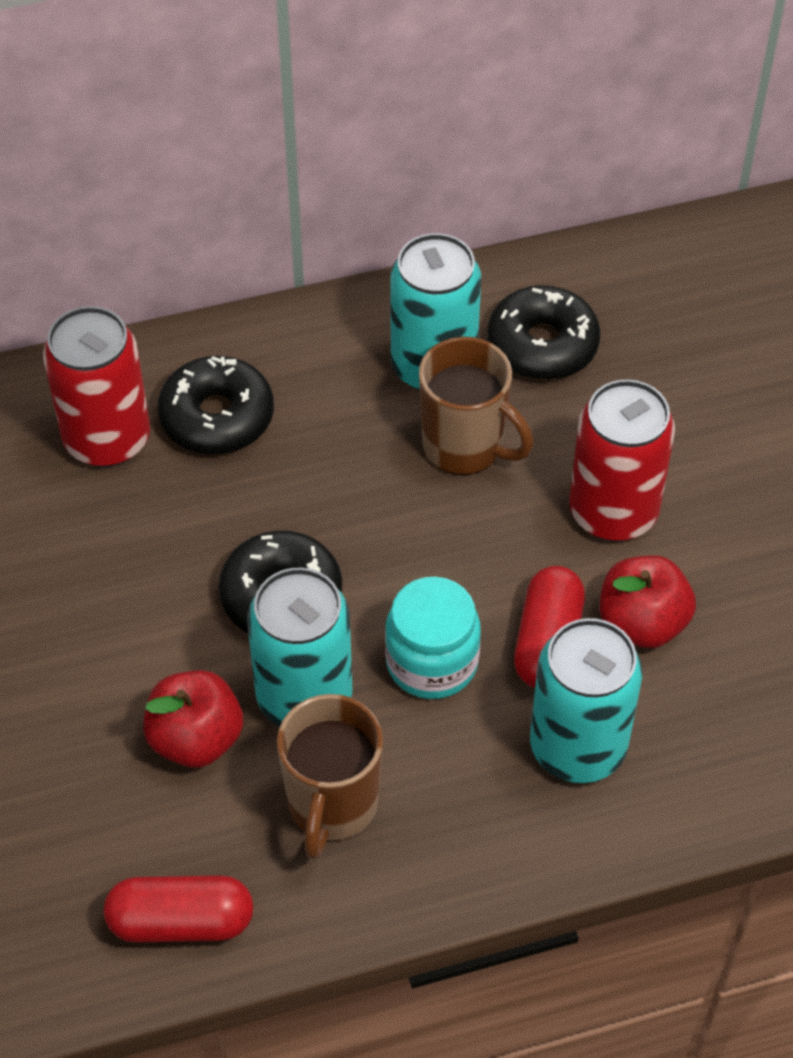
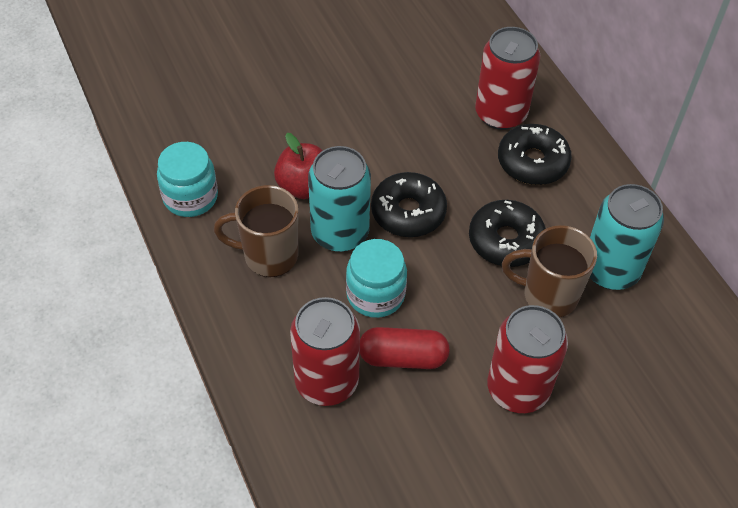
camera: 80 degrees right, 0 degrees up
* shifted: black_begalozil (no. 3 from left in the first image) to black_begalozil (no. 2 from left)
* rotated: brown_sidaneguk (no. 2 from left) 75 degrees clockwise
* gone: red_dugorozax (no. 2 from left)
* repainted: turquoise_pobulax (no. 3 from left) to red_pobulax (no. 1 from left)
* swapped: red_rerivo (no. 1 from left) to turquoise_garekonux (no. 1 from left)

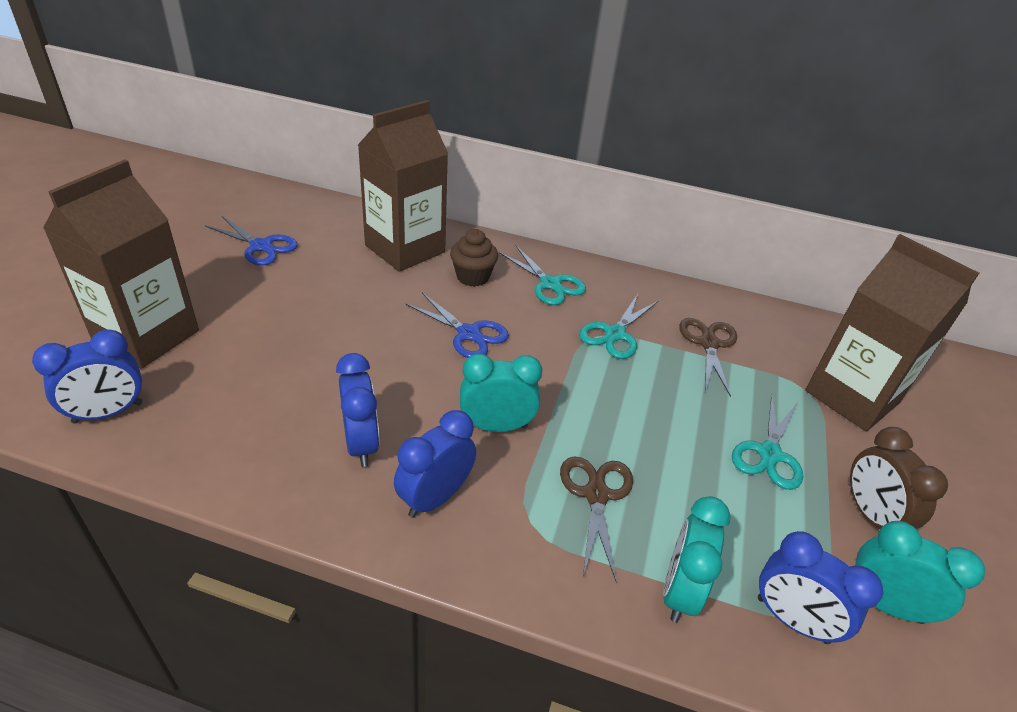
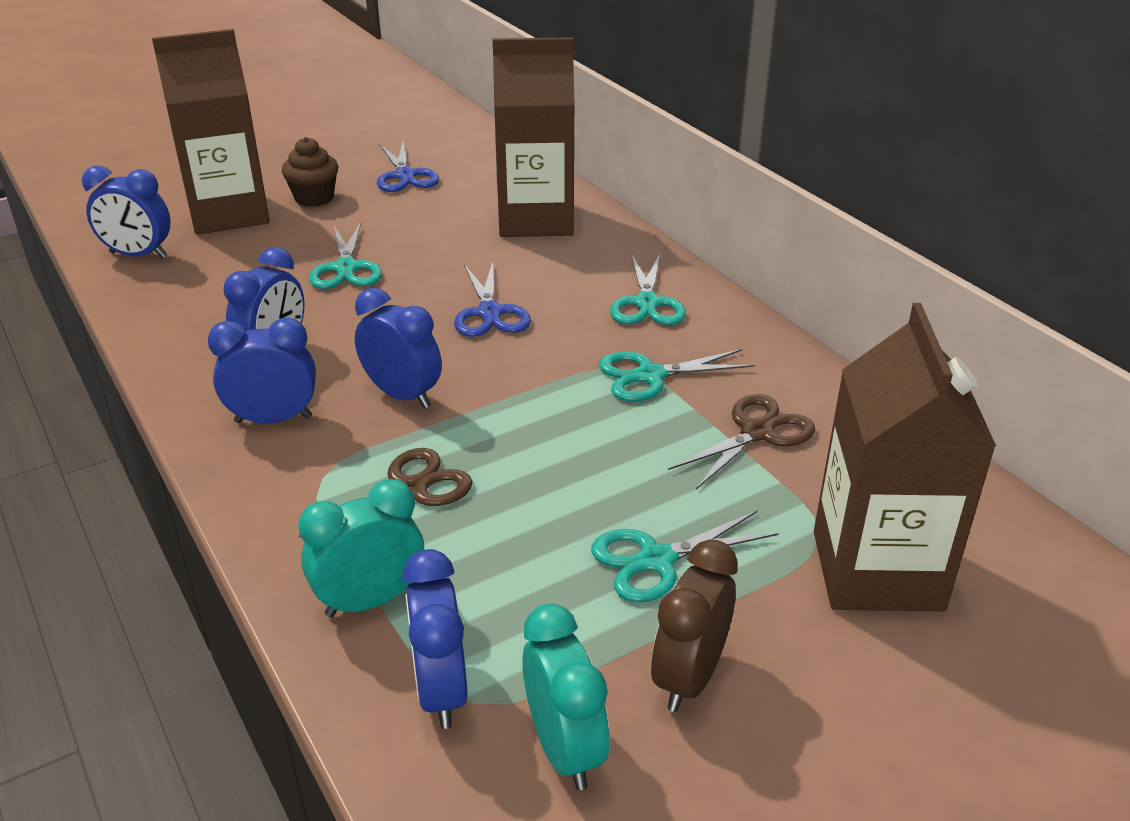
camera: 45 degrees right, 5 degrees down
* shifted: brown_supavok
* repainted: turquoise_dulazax (no. 1 from left) to blue_dulazax (no. 4 from left)
* new: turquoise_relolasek (no. 1 from left)

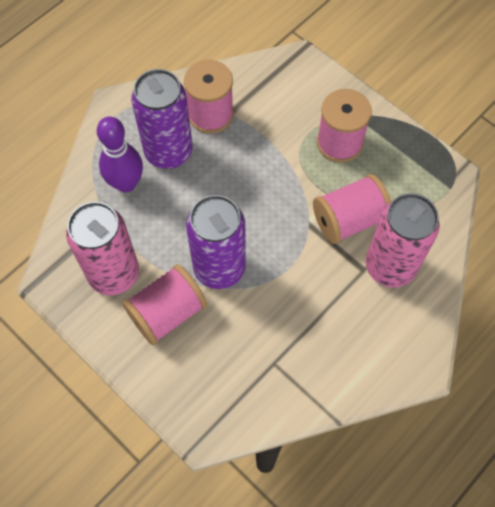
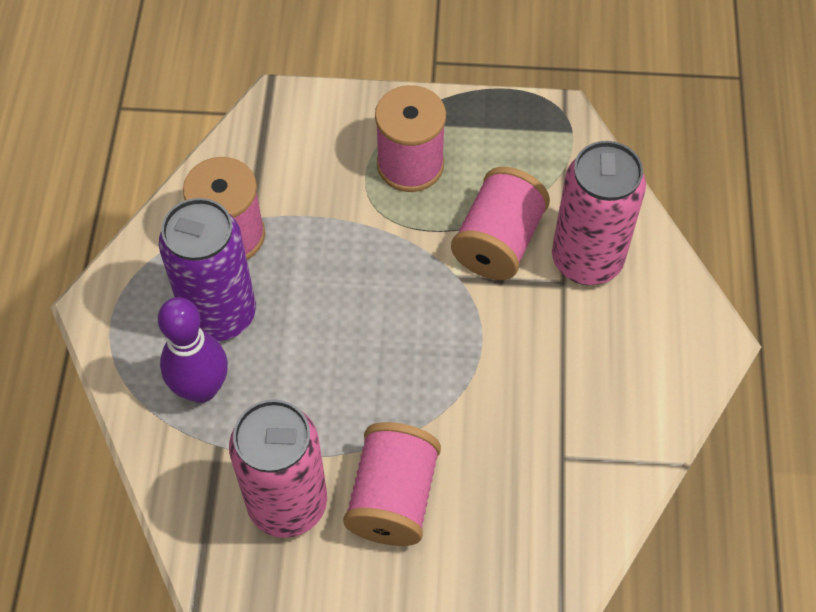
camera: 40 degrees left, 5 degrees down
* gone: purple_pobulax (no. 2 from left)

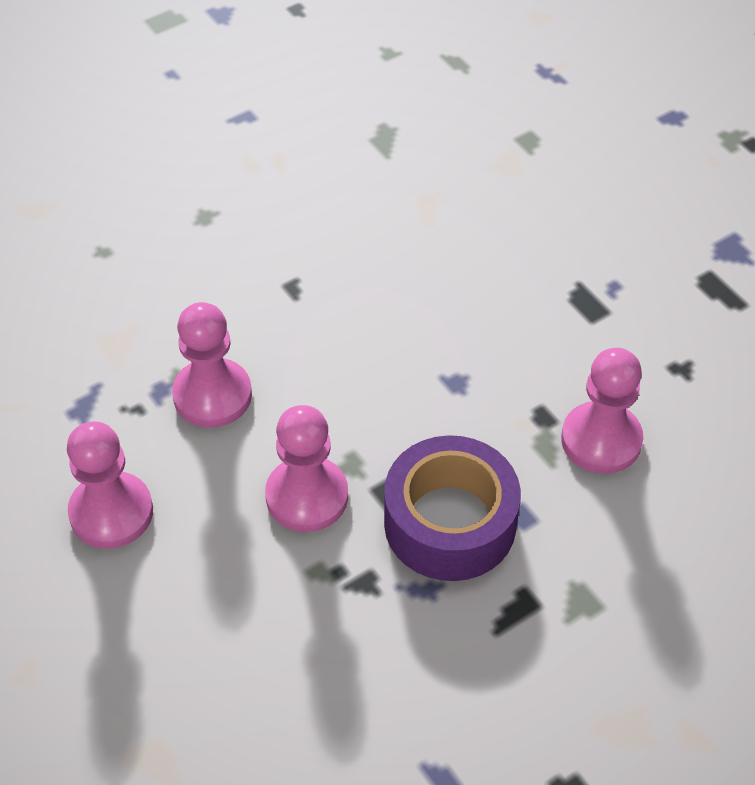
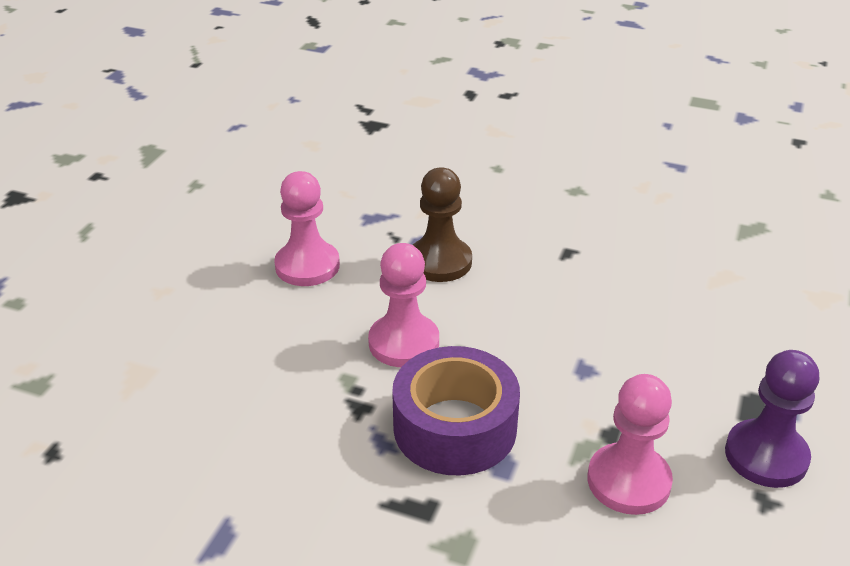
camera: 55 degrees right, 15 degrees down
* repainted: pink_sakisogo (no. 2 from left) to brown_sakisogo
* new: purple_sakisogo

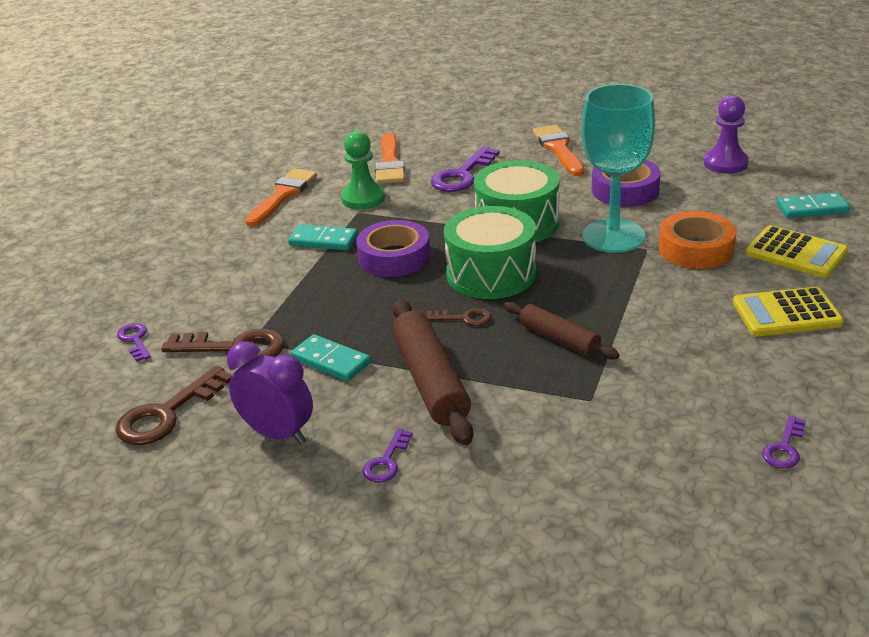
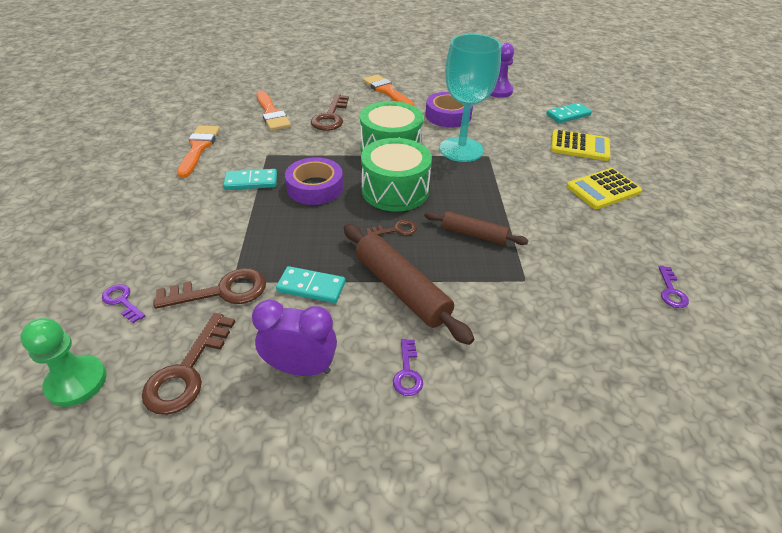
camera: 25 degrees left, 10 degrees up
* shifted: green_sakisogo
* repainted: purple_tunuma (no. 3 from left) to brown_tunuma (no. 3 from left)
* gone: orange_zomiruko

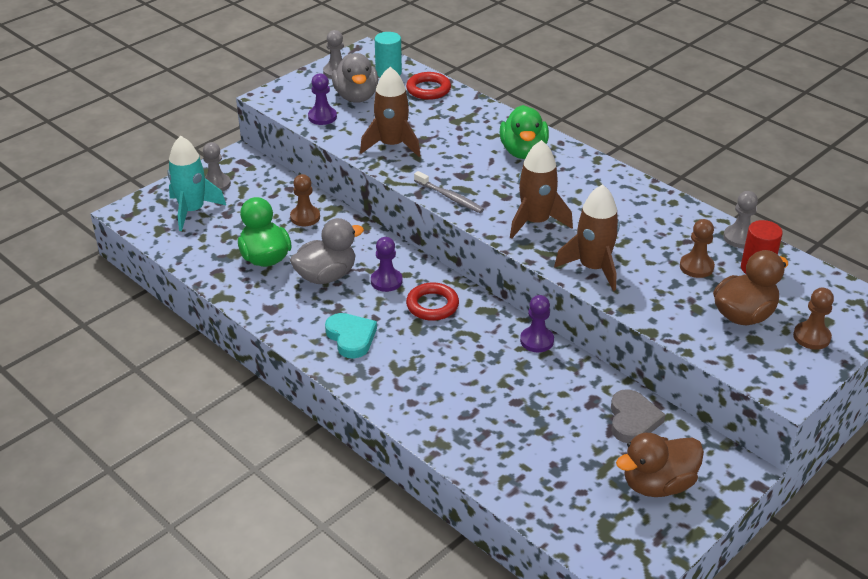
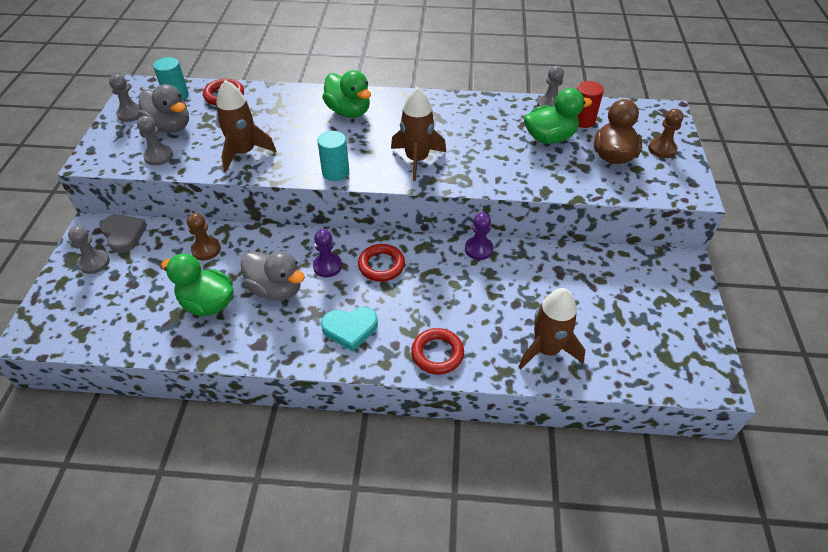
camera: 40 degrees left, 10 degrees up
* repainted: purple_sakisogo (no. 1 from left) to grey_sakisogo (no. 3 from left)
* gone: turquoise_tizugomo
* swapped: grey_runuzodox to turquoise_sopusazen (no. 2 from left)
* shifted: brown_tizugomo (no. 3 from left)
* rotated: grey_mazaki (no. 1 from left in the first image) 105 degrees clockwise
* swapped: brown_sakisogo (no. 2 from left) to green_mazaki (no. 3 from left)
* rotated: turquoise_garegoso 150 degrees clockwise
* shifted: grey_garegoso
* gone: brown_mazaki (no. 1 from left)
* new: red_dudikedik (no. 3 from left)

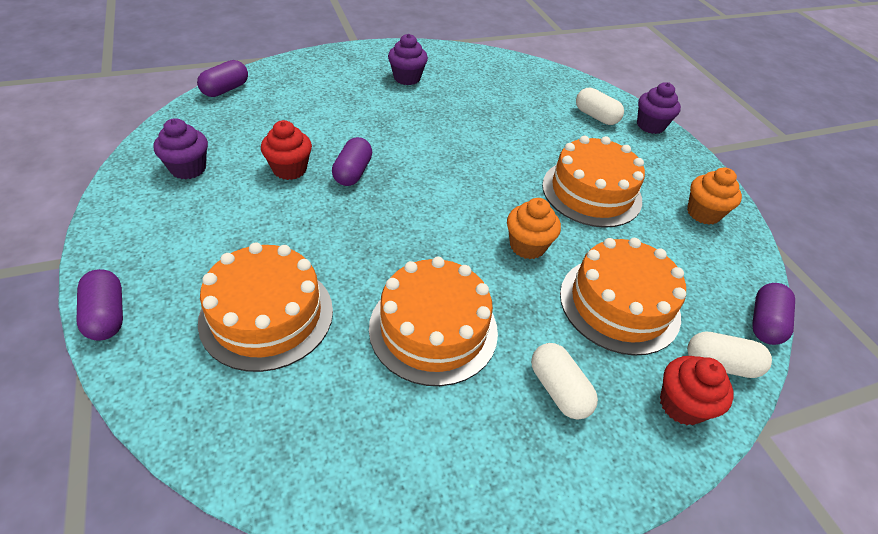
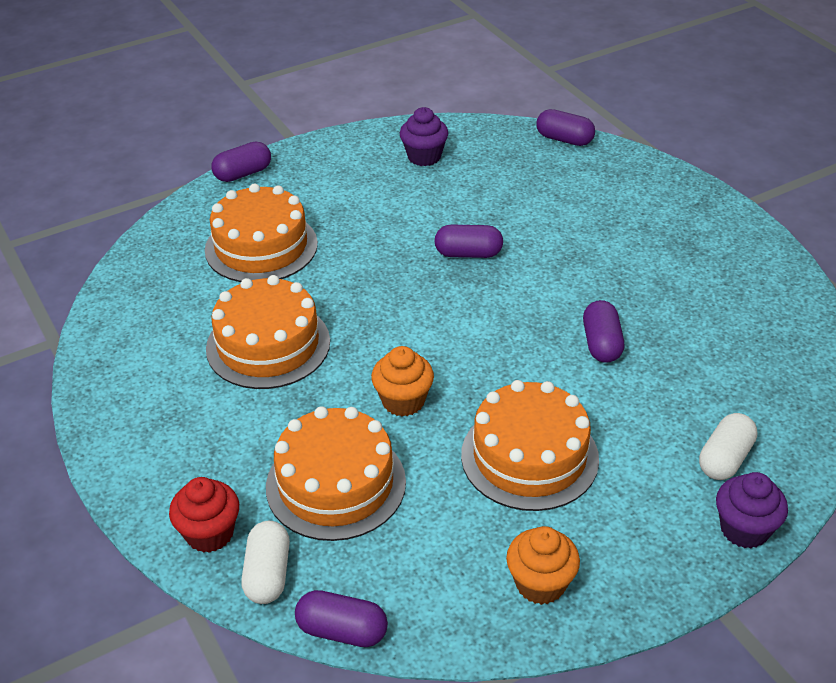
camera: 85 degrees right, 5 degrees down
* gone: purple_supavok (no. 2 from left)
* gone: red_supavok (no. 1 from left)
* gone: white_rerivo (no. 1 from left)
* new: purple_rerivo (no. 5 from left)

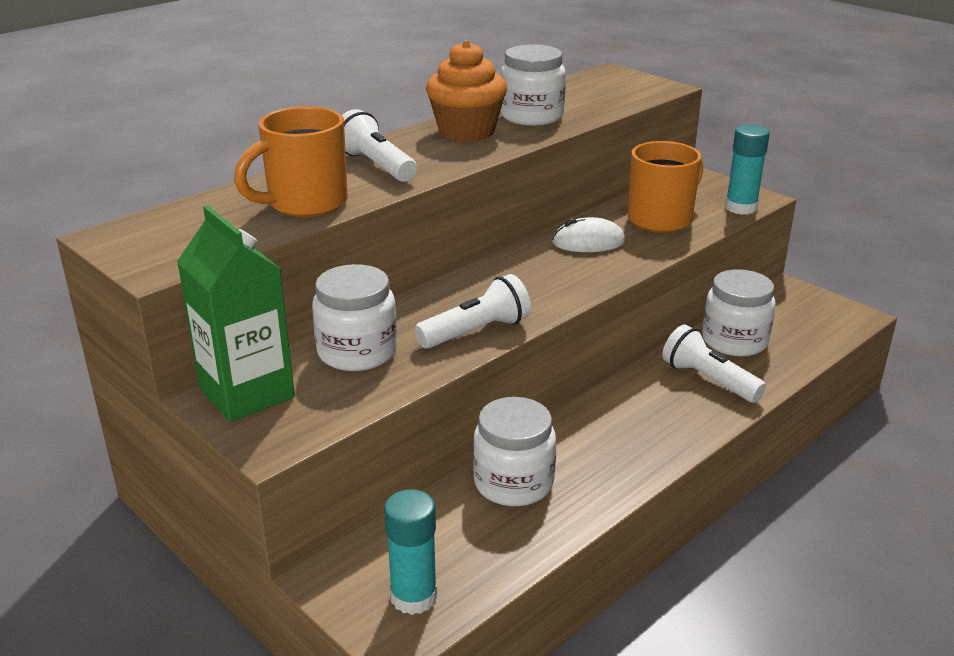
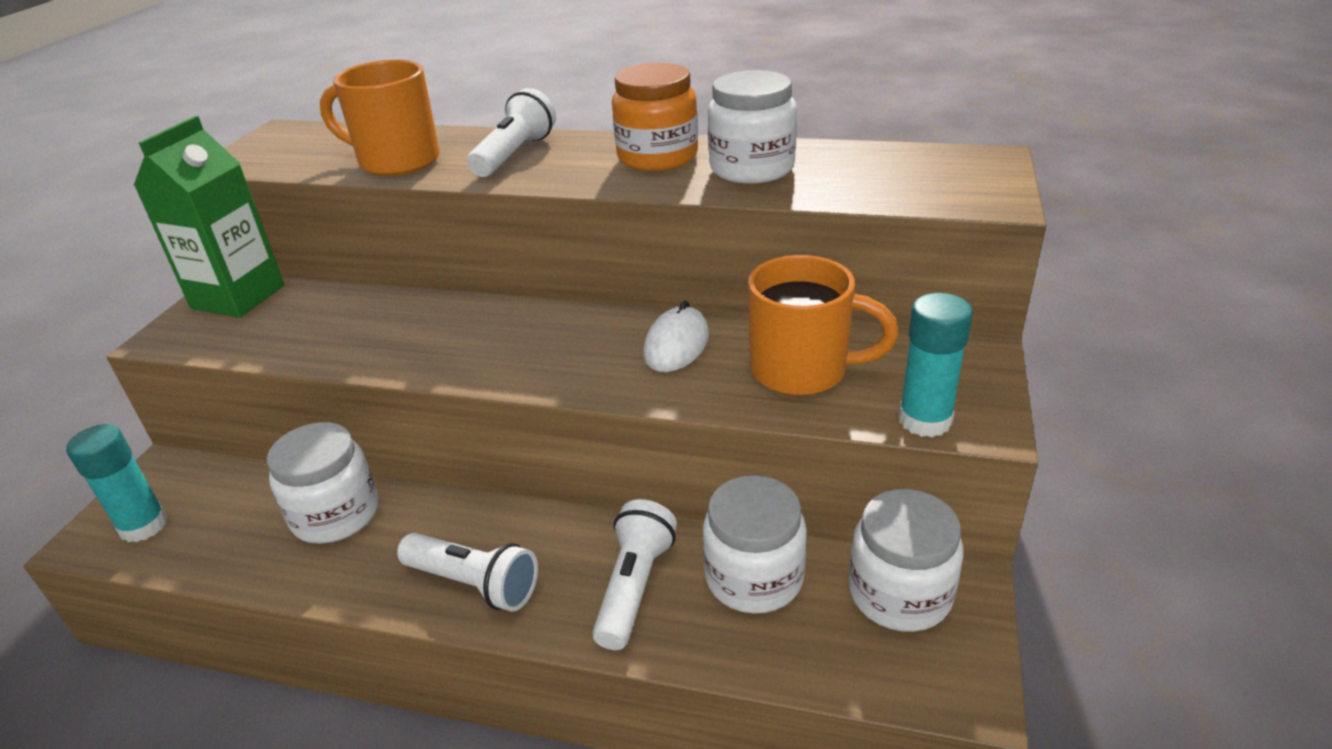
camera: 60 degrees right, 5 degrees up
* swapped: orange_supavok to orange_garekonux
* rotated: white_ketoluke 60 degrees clockwise
* shifted: white_garekonux (no. 1 from left in the first image) to white_garekonux (no. 4 from left)
* shifted: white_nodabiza (no. 2 from left in the first image) to white_nodabiza (no. 1 from left)

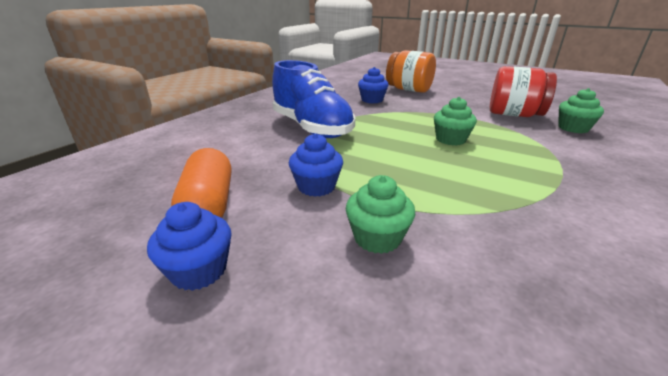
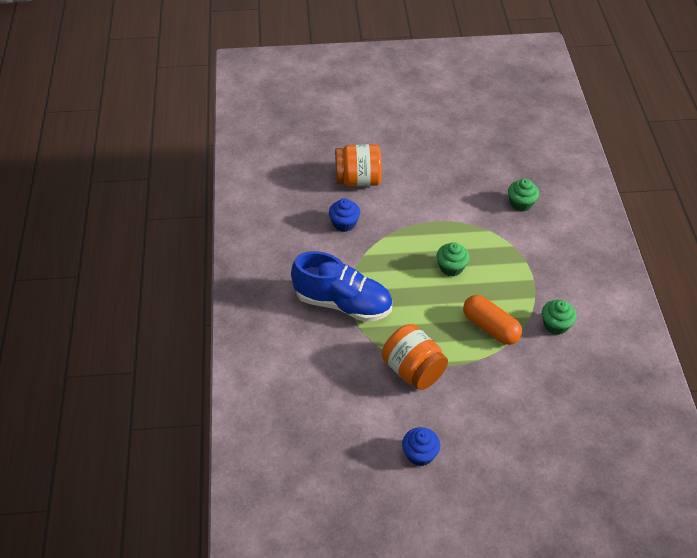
camera: 35 degrees left, 20 degrees up
* gone: red_garekonux
* swapped: blue_supavok (no. 2 from left) to orange_garekonux (no. 2 from left)
* shifted: orange_rerivo
* shifted: green_supavok (no. 1 from left in the first image) to green_supavok (no. 3 from left)

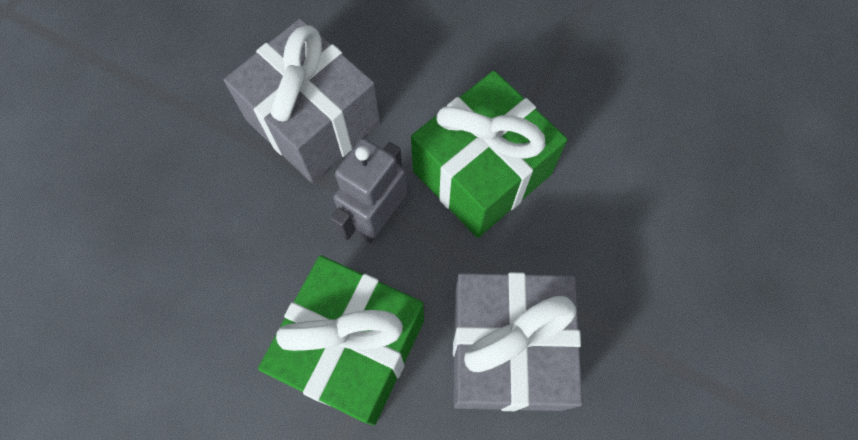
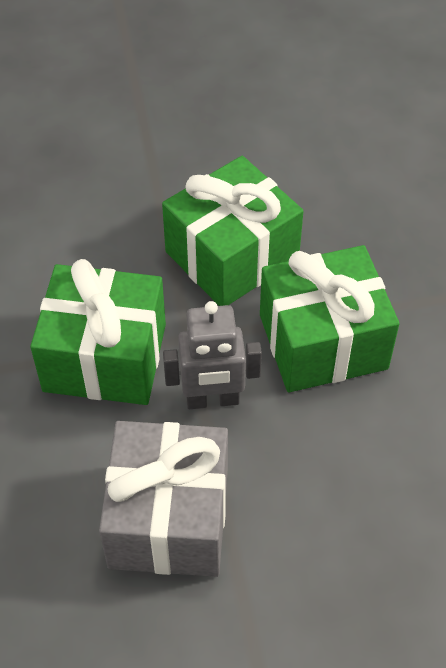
camera: 130 degrees left, 15 degrees down
* repainted: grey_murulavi (no. 2 from left) to green_murulavi (no. 2 from left)

